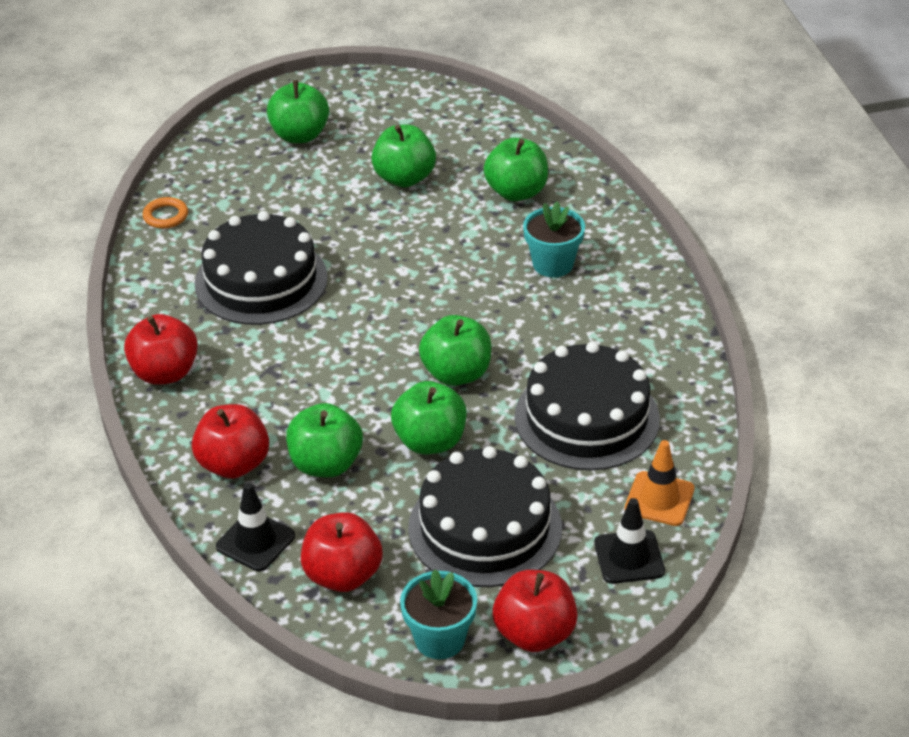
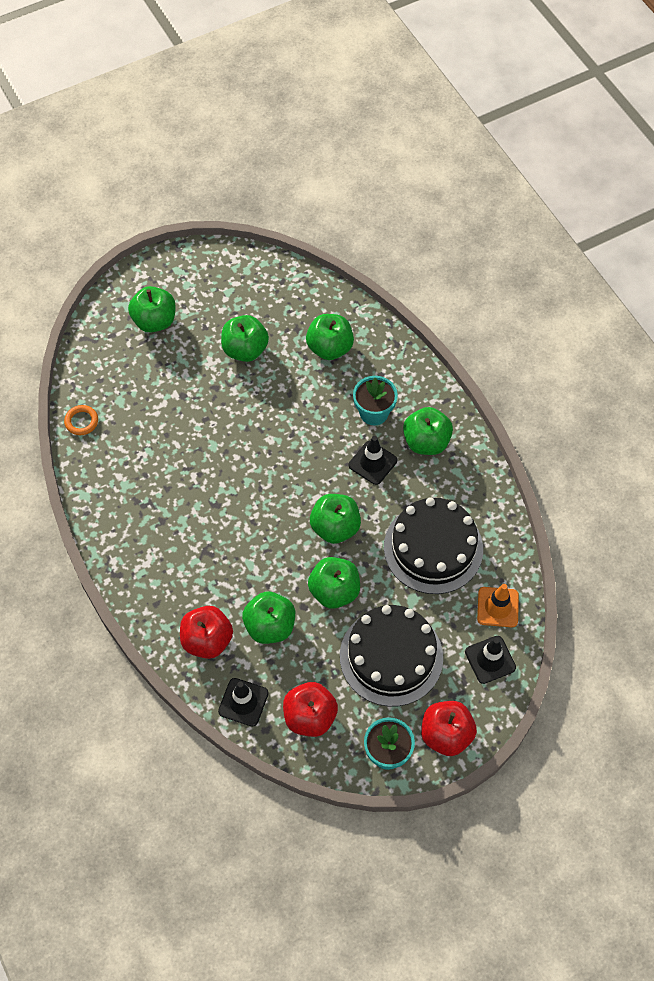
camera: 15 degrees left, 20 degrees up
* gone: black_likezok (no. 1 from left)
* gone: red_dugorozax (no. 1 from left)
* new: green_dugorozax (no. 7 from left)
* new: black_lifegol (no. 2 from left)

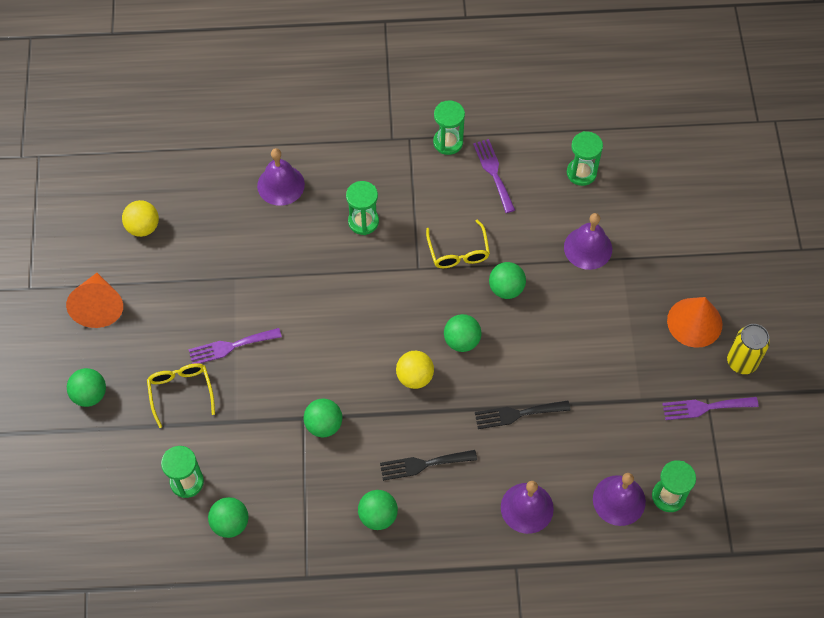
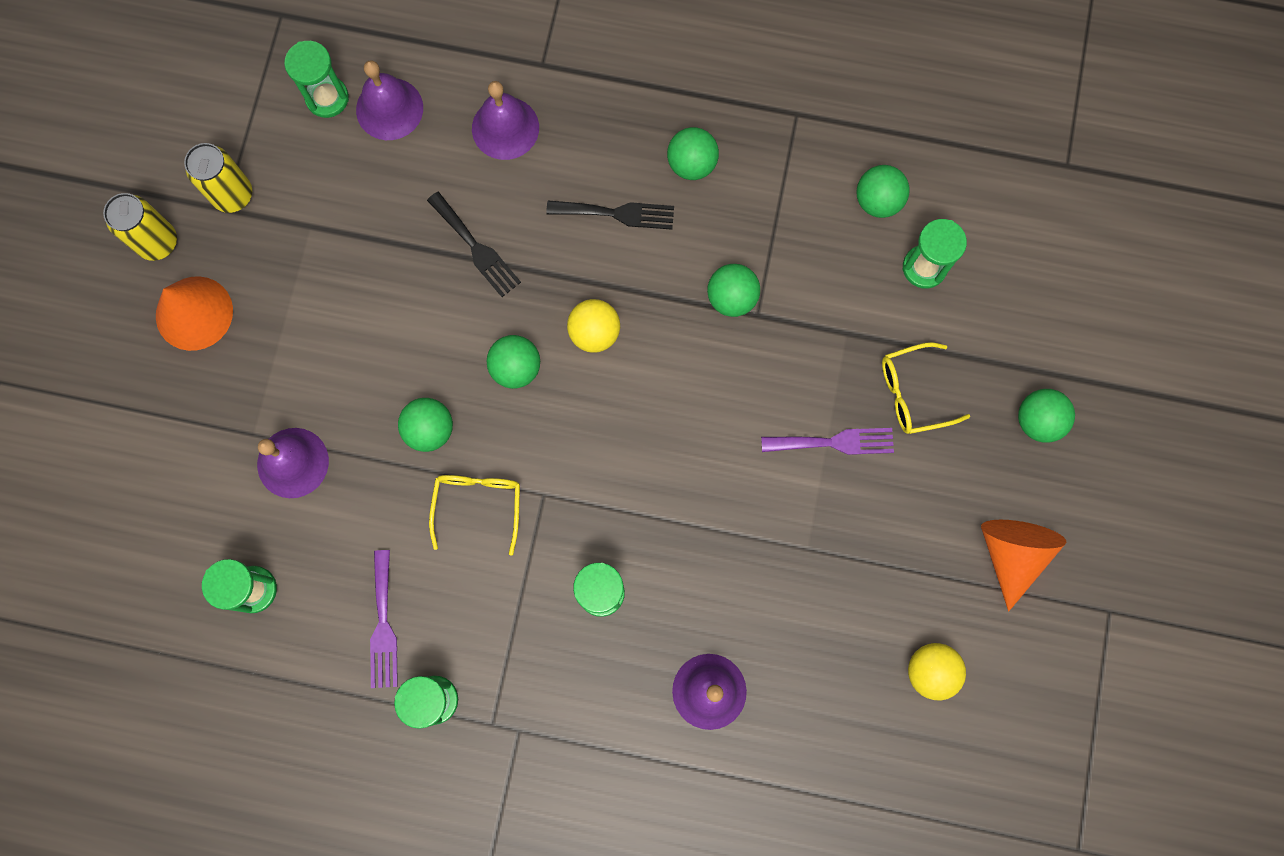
camera: 165 degrees left, 15 degrees up
* rotated: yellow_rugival (no. 1 from left in the first image) 75 degrees clockwise
* swapped: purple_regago (no. 3 from left) to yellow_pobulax (no. 2 from left)
* rotated: black_regago (no. 2 from left in the first image) 45 degrees clockwise

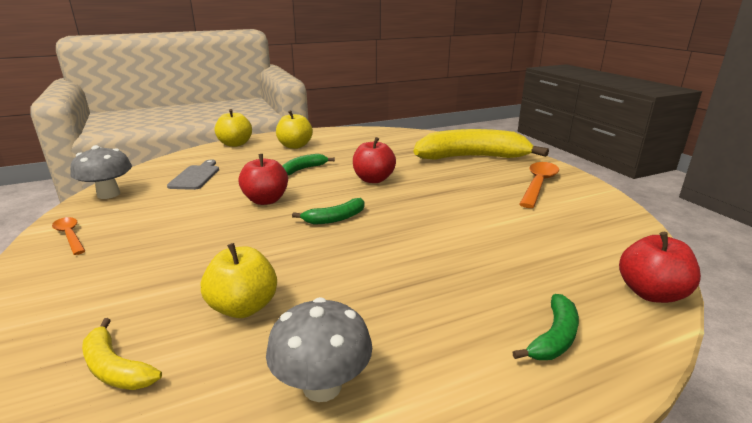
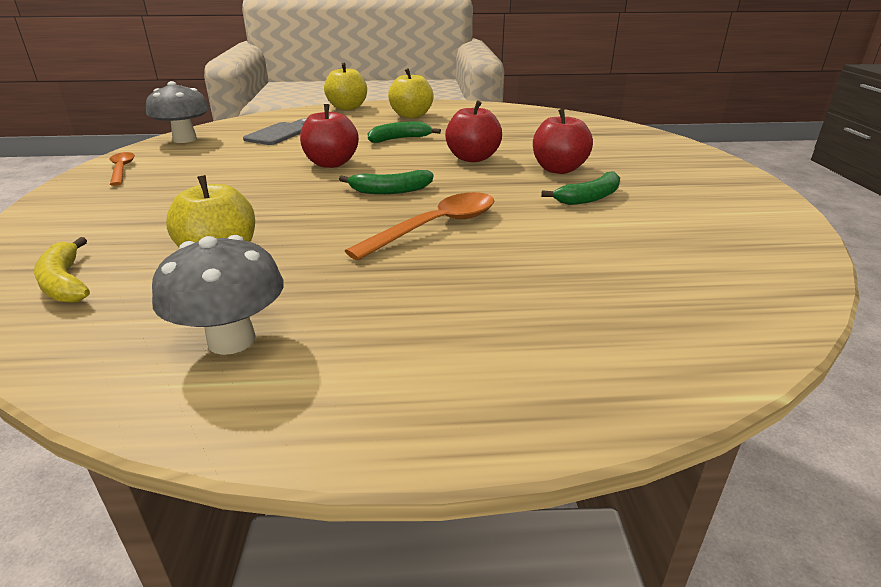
camera: 20 degrees right, 5 degrees up
* gone: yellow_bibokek (no. 2 from left)
* shifted: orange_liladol (no. 2 from left)
* shifted: red_dugorozax (no. 3 from left)
* shifted: green_bibokek (no. 3 from left)

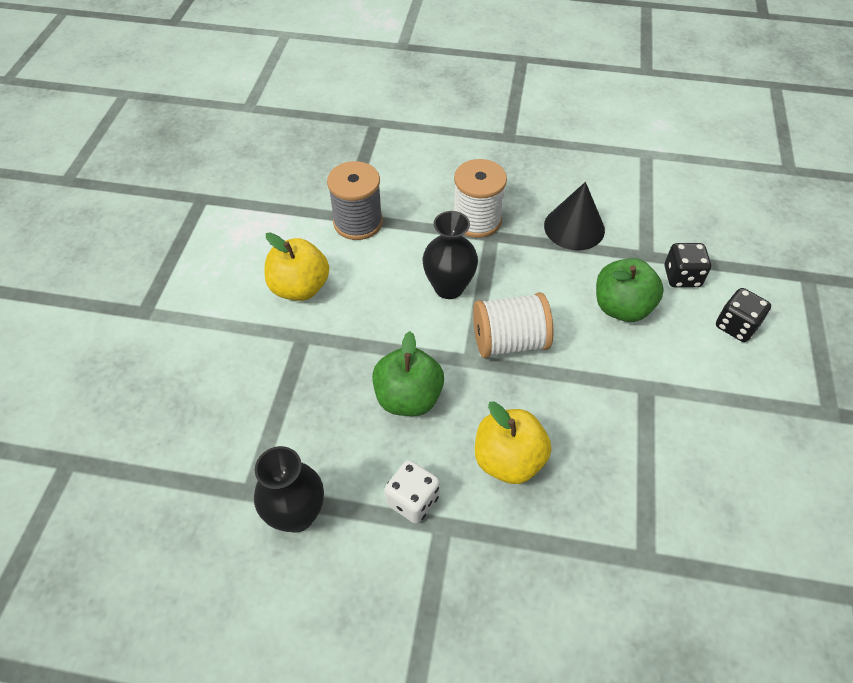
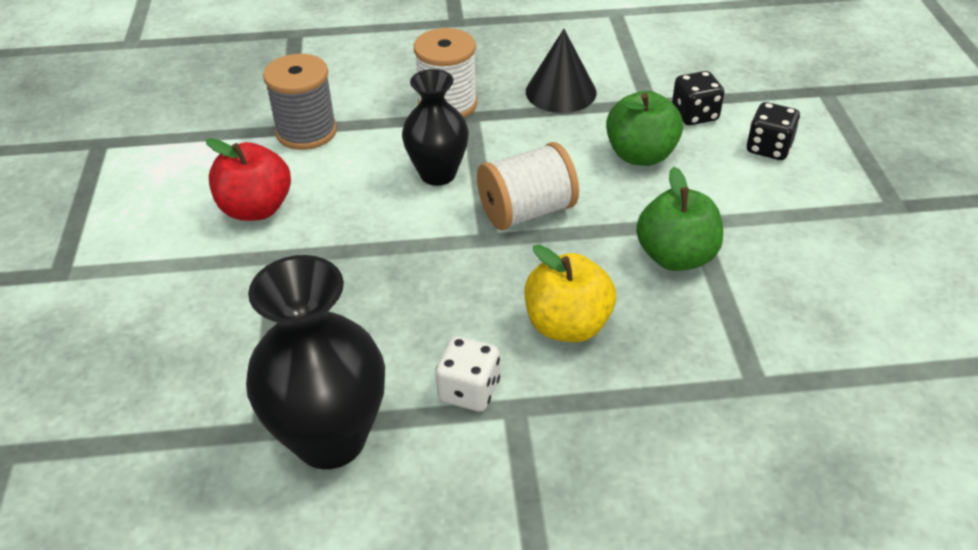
camera: 15 degrees left, 10 degrees down
* repainted: yellow_dugorozax (no. 1 from left) to red_dugorozax
* shifted: green_dugorozax (no. 1 from left in the first image) to green_dugorozax (no. 2 from left)
* scaled: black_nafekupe (no. 1 from left) x1.52

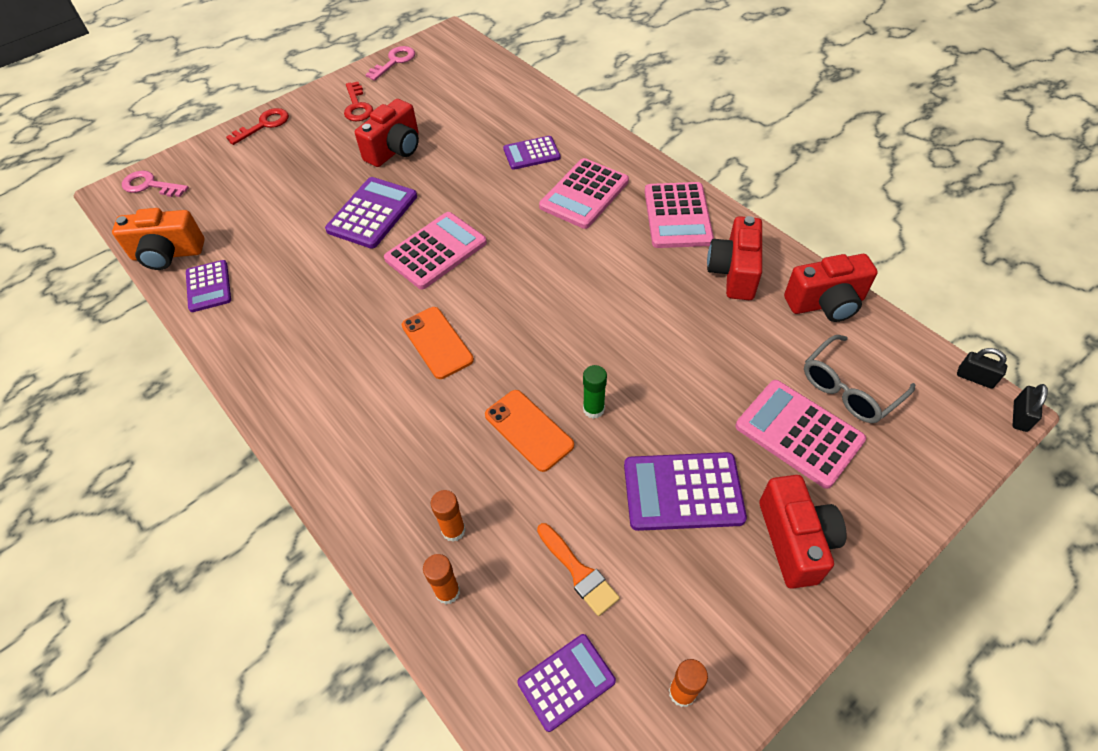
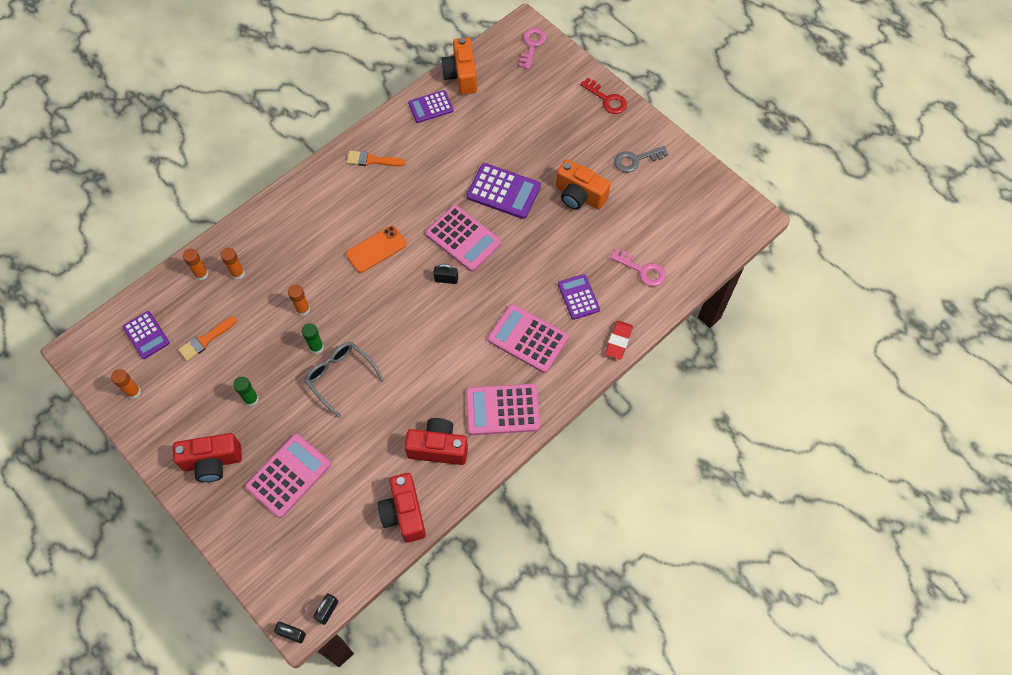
camera: 85 degrees right, 10 degrees up
* shifted: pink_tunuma (no. 2 from left)
* repainted: red_tunuma (no. 2 from left) to grey_tunuma
* repainted: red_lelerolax (no. 1 from left) to orange_lelerolax (no. 2 from left)
* shifted: grey_rugival
* swapped: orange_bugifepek (no. 2 from left) to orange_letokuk (no. 4 from left)
* swapped: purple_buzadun (no. 5 from left) to green_letokuk (no. 1 from left)
* new: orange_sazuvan (no. 2 from left)
* new: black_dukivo (no. 3 from left)
* new: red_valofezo

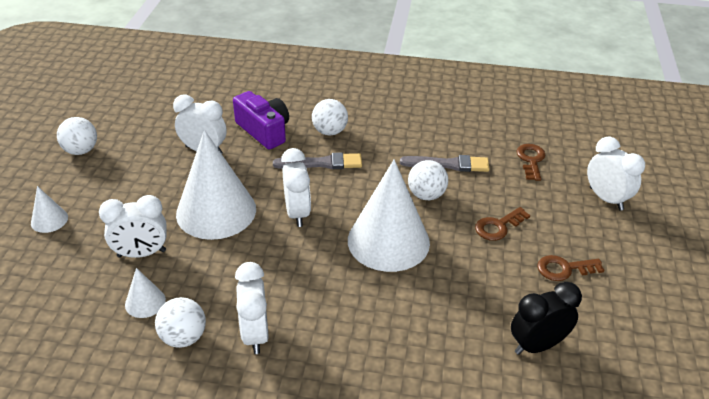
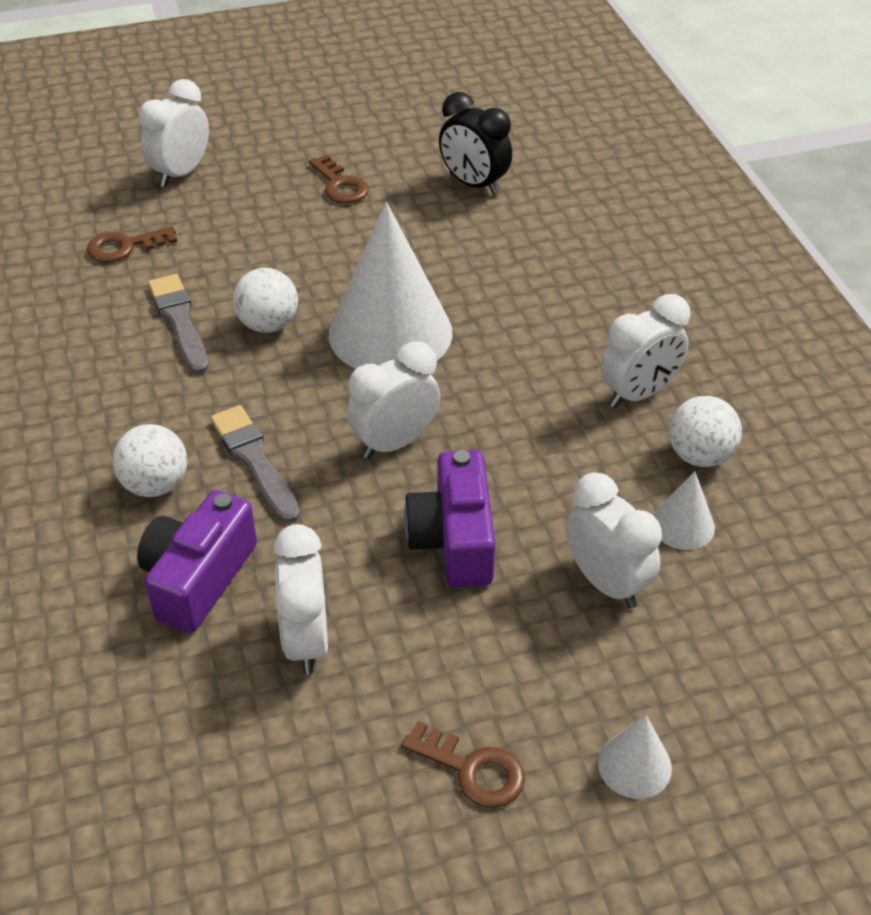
camera: 115 degrees left, 5 degrees up
* gone: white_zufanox (no. 1 from left)
* swapped: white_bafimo (no. 3 from left) to purple_lelerolax (no. 2 from left)
* shifted: brown_tunuma (no. 1 from left in the first image) to brown_tunuma (no. 3 from left)

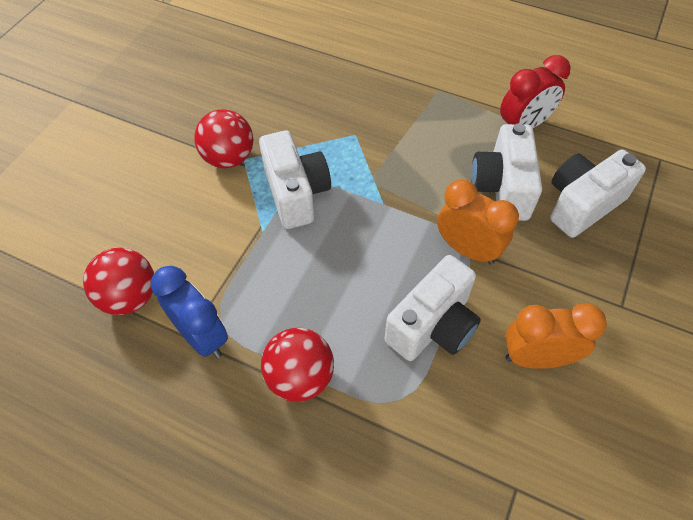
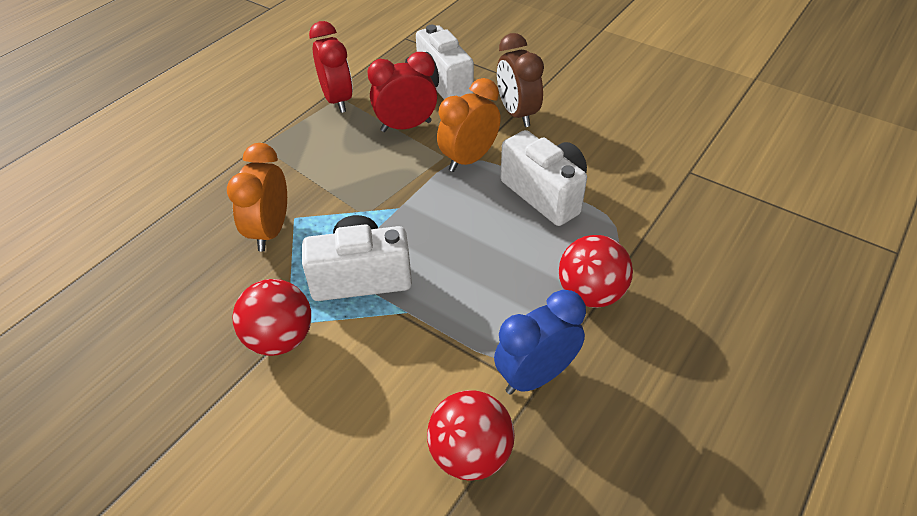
camera: 80 degrees left, 10 degrees down
* swapped: white_lelerolax (no. 3 from left) to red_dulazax (no. 2 from left)
* shifted: orange_dulazax (no. 2 from left in the first image) to orange_dulazax (no. 1 from left)
* new: brown_dulazax

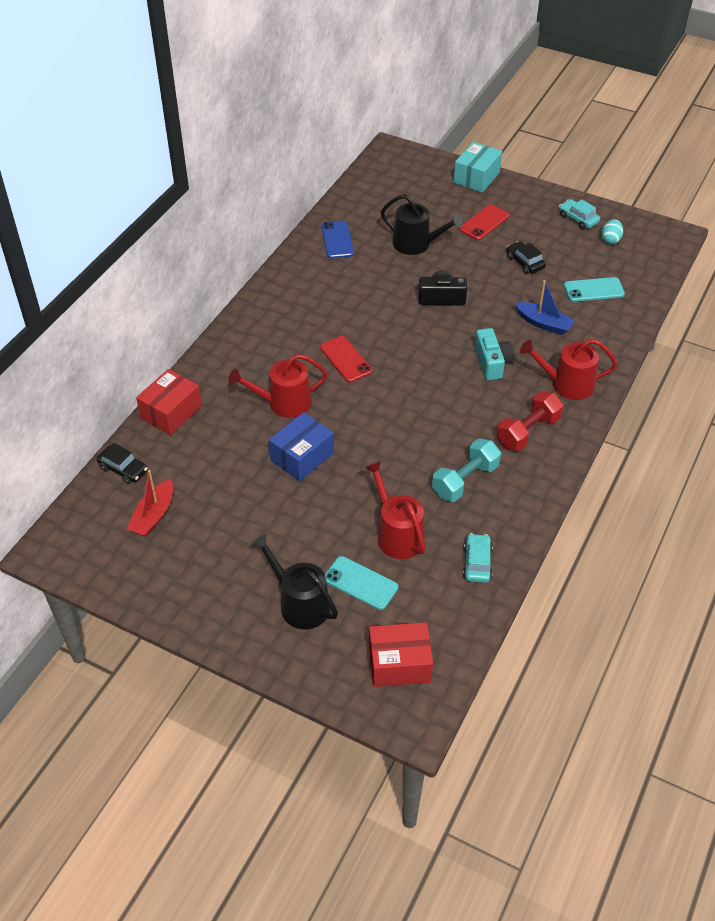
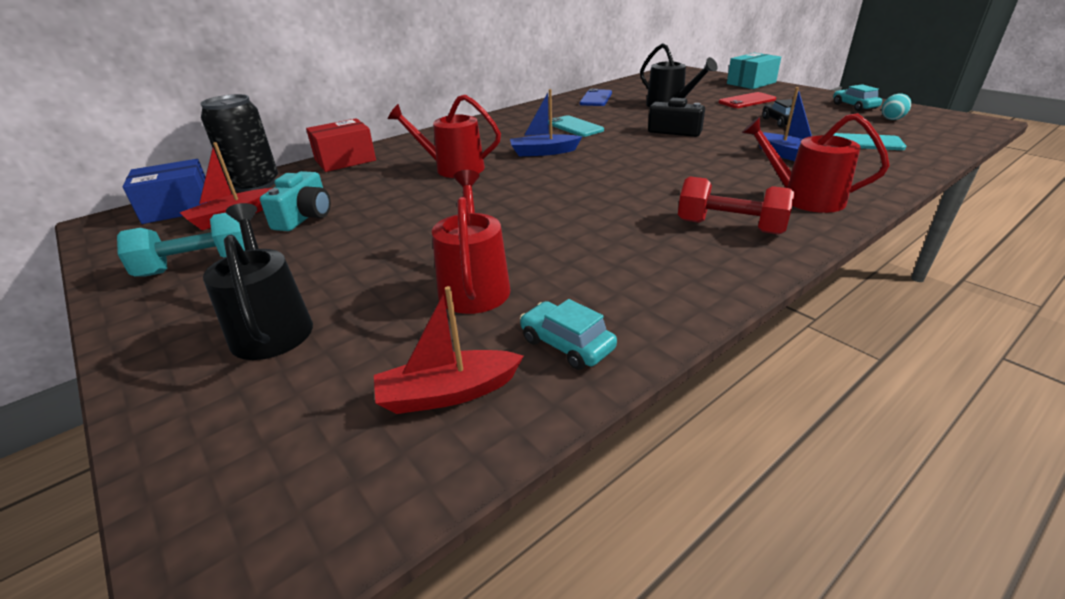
camera: 25 degrees right, 15 degrees down
* shifted: turquoise_lelerolax
* swapped: red_bugifepek (no. 1 from left) to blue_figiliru (no. 1 from left)
* rotated: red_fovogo 45 degrees clockwise
* shifted: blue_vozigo
* shifted: turquoise_fovogo
* swapped: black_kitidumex (no. 1 from left) to black_pobulax
* rotated: turquoise_kitidumex (no. 1 from left) 75 degrees counterclockwise
* shifted: turquoise_bugifepek (no. 1 from left)
* gone: red_vozigo (no. 2 from left)
* new: red_figiliru (no. 2 from left)

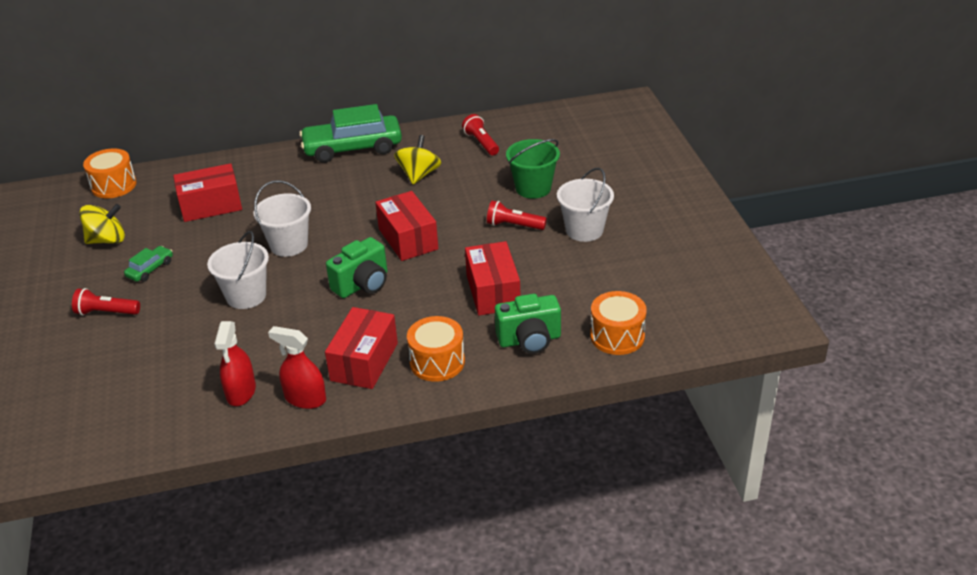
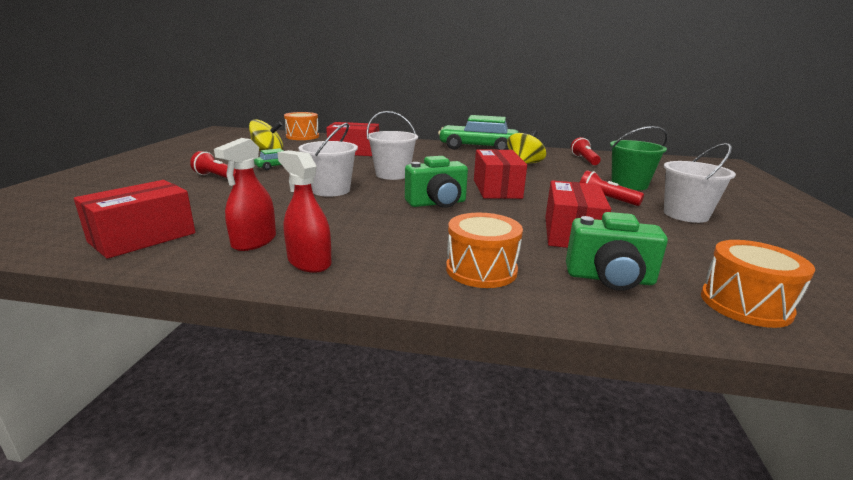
camera: 20 degrees right, 15 degrees down
* shifted: red_vozigo (no. 2 from left in the first image) to red_vozigo (no. 1 from left)

